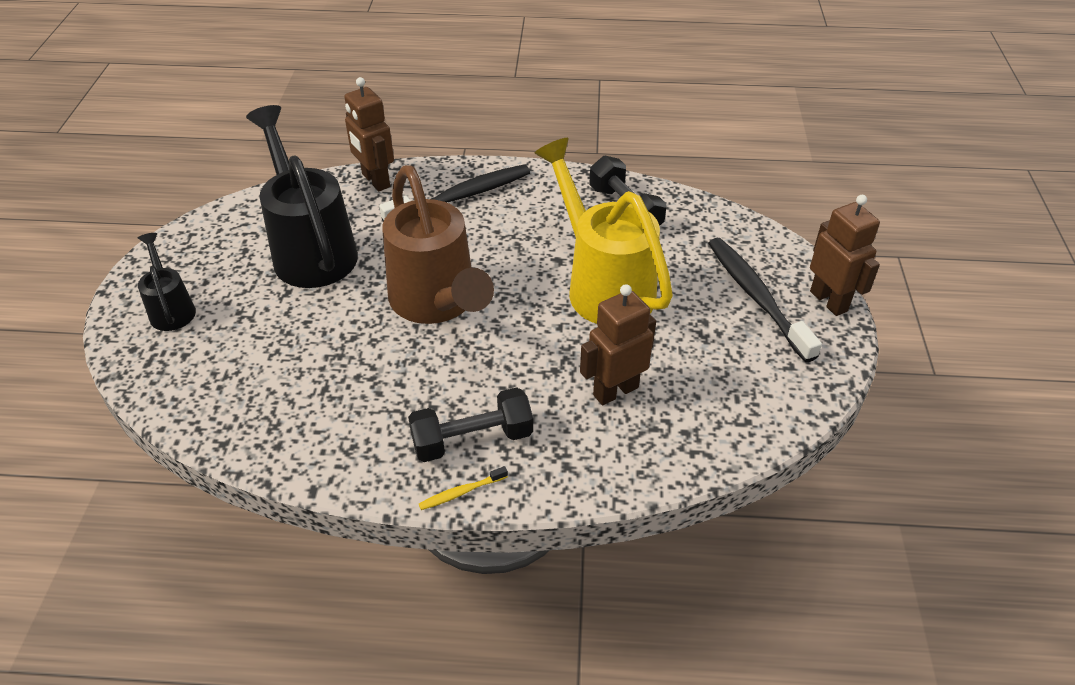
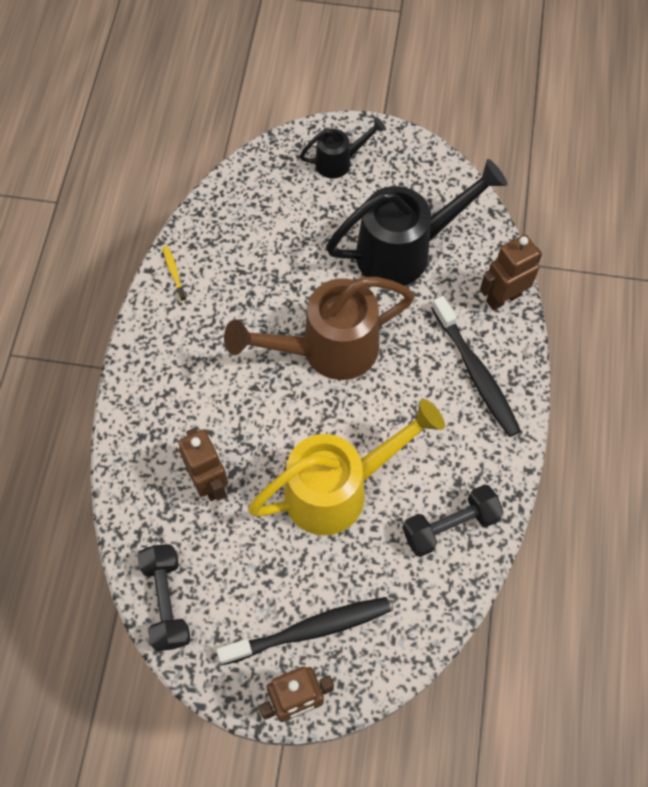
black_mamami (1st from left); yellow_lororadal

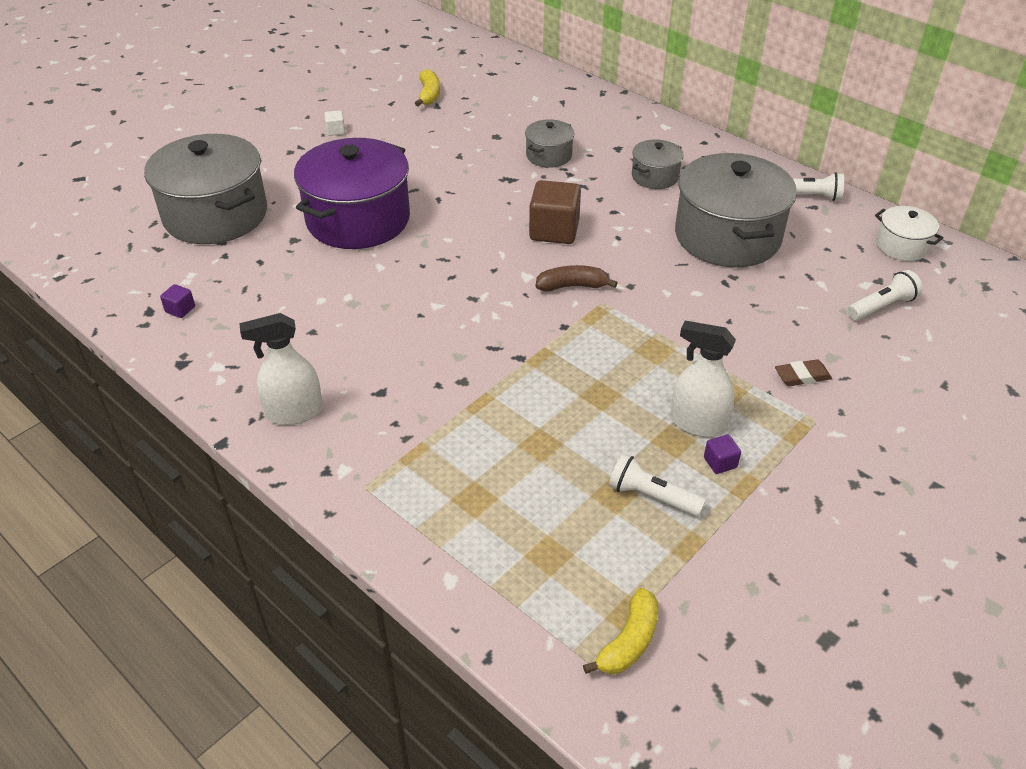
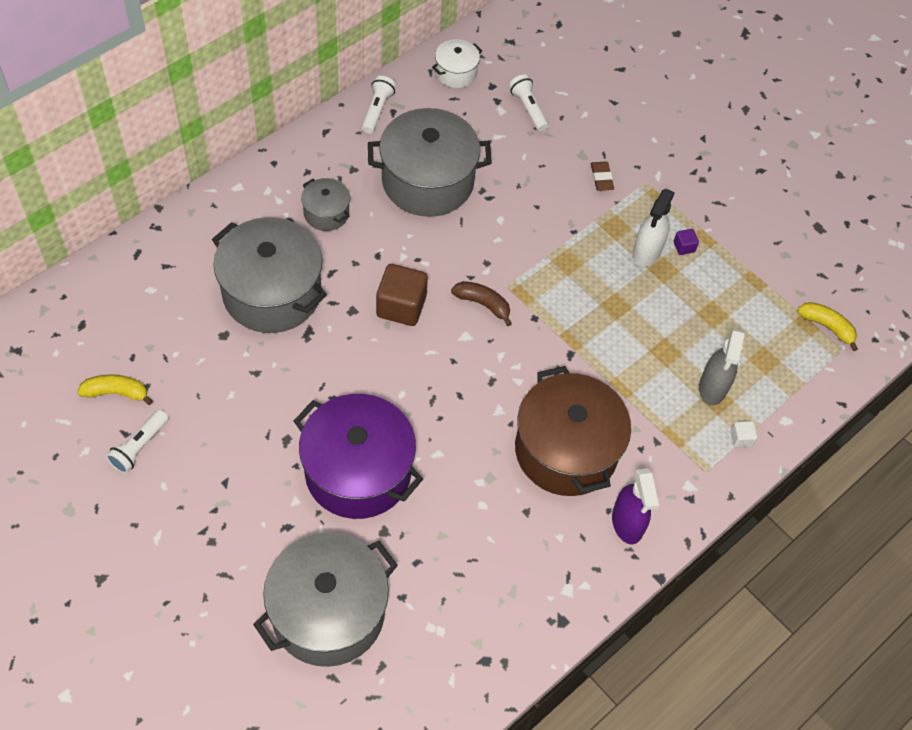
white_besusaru; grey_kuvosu (1st from left); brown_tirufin; purple_besusaru (1st from left in the first image); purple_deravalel; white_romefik (1st from left); grey_deravalel; brown_kuvosu

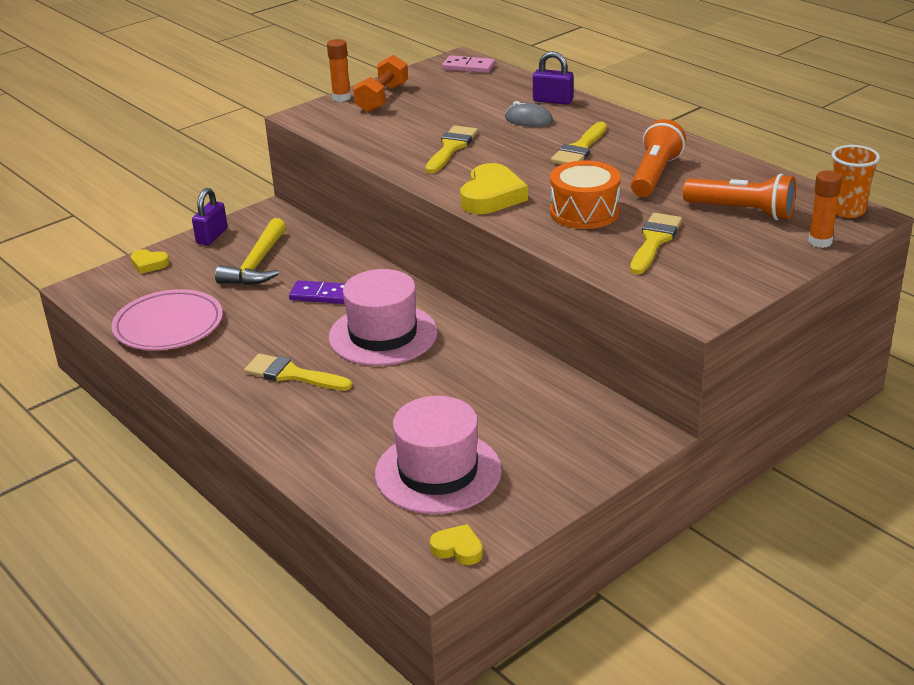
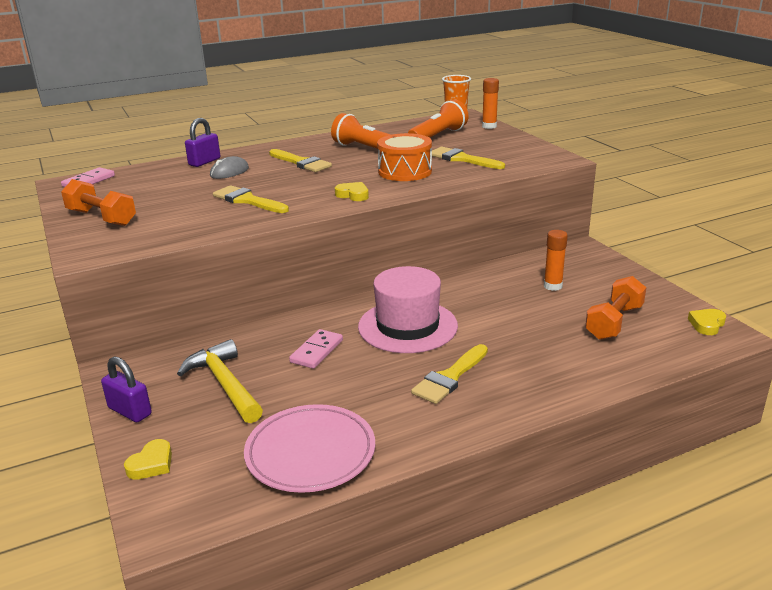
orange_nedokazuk (2nd from left); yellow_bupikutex (2nd from left); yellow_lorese; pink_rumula (2nd from left); orange_mamami (2nd from left)

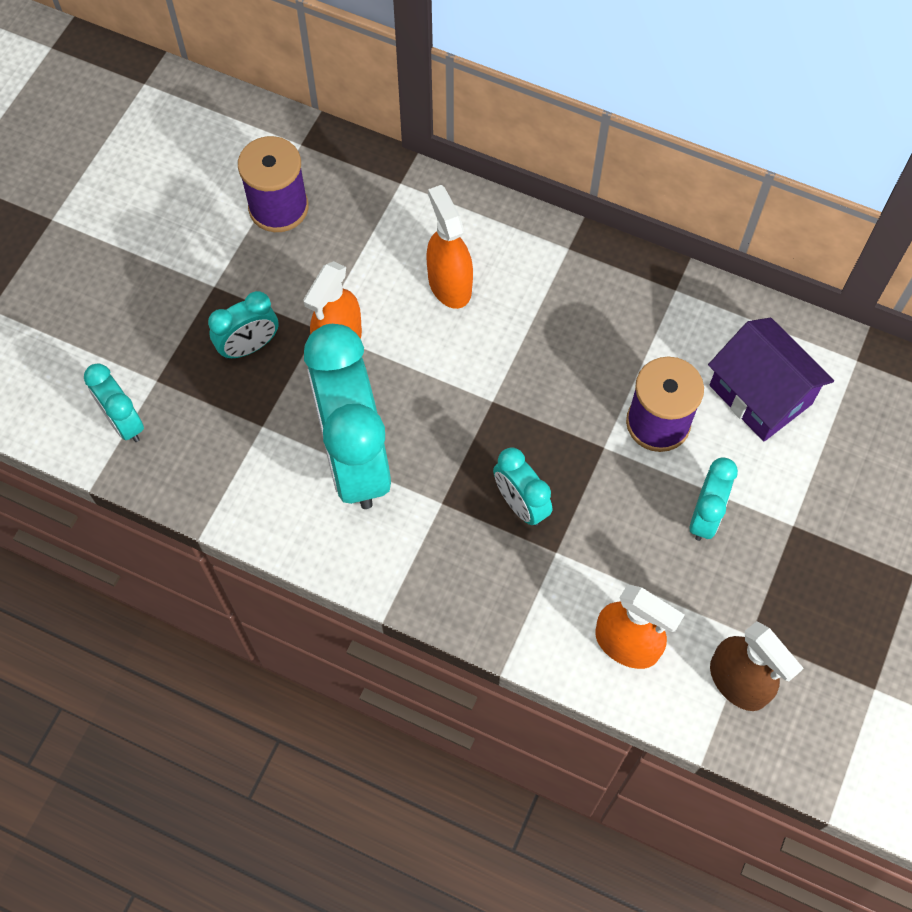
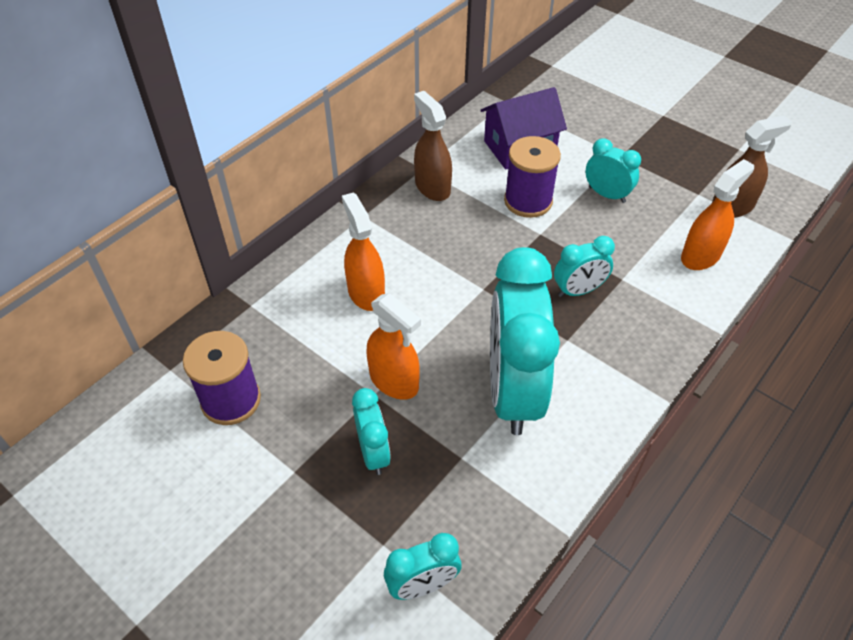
orange_deravalel (1st from left); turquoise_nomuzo (3rd from left); brown_deravalel (1st from left)

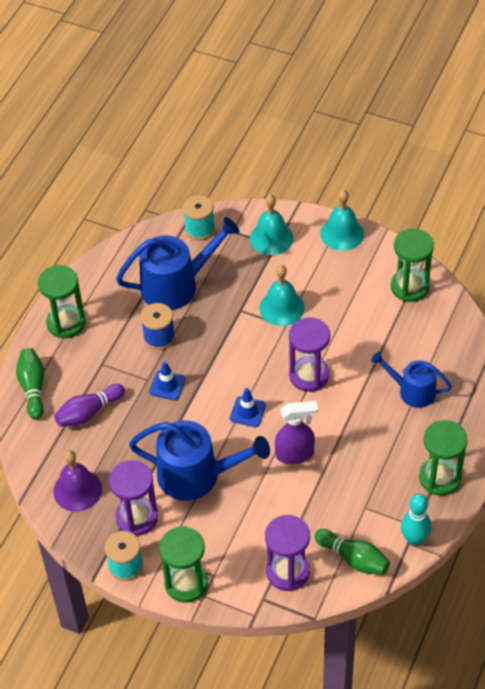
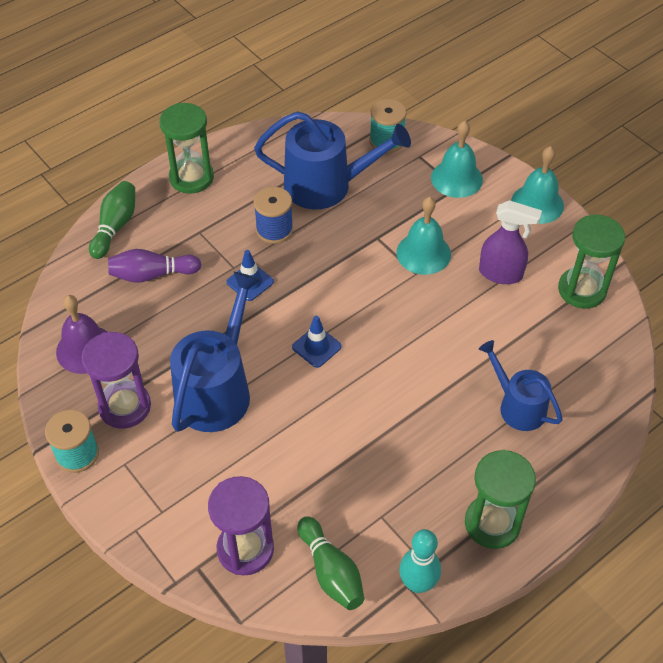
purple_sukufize (3rd from left in the first image); purple_deravalel; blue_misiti (1st from left); green_sukufize (2nd from left in the first image)

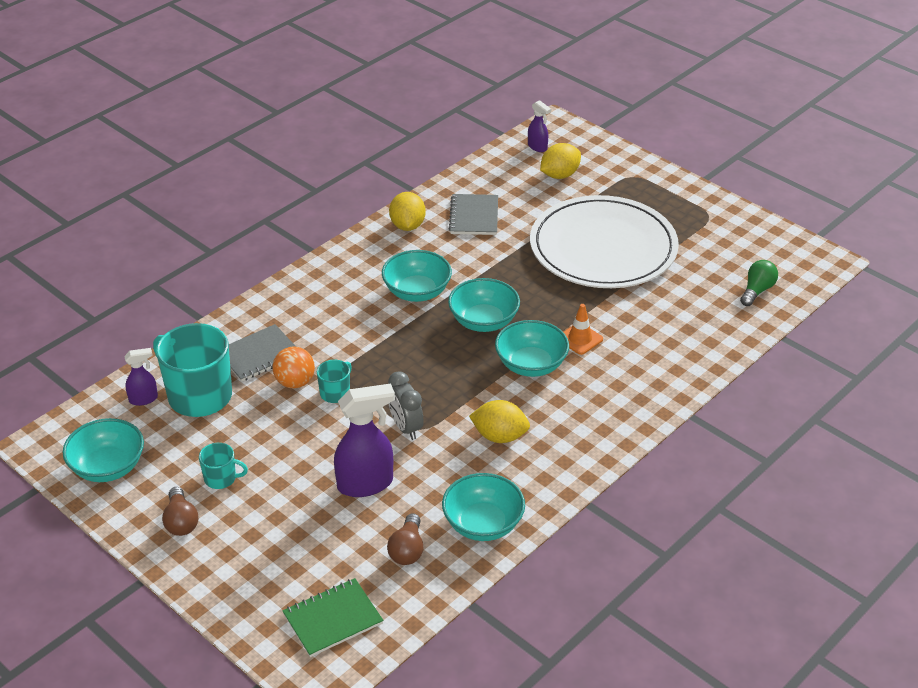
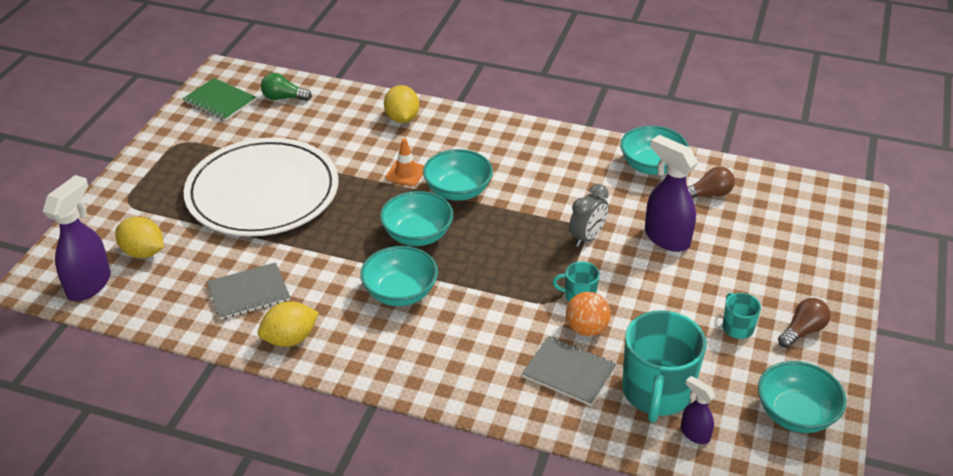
purple_deravalel (1st from left); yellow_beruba (3rd from left); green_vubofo

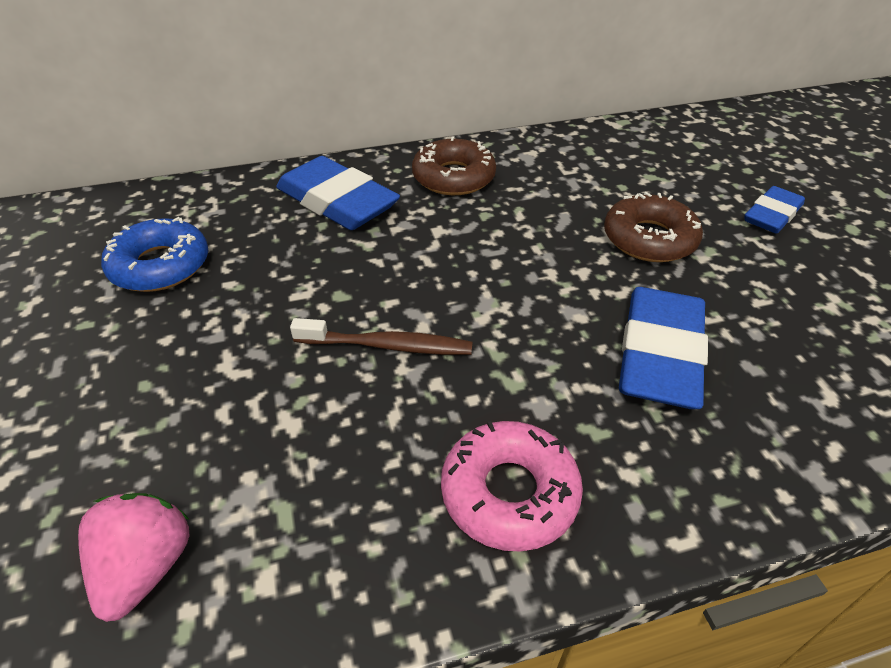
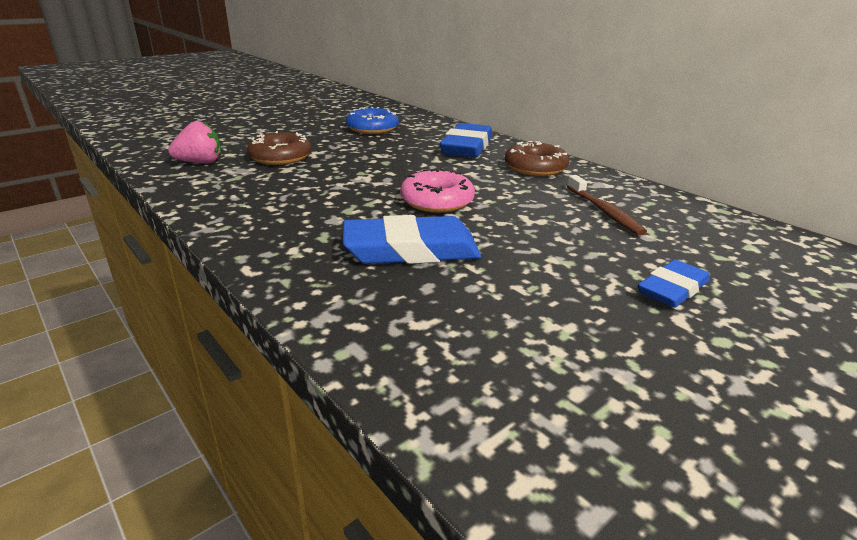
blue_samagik (3rd from left); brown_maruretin (1st from left); brown_lororadal; pink_maruretin

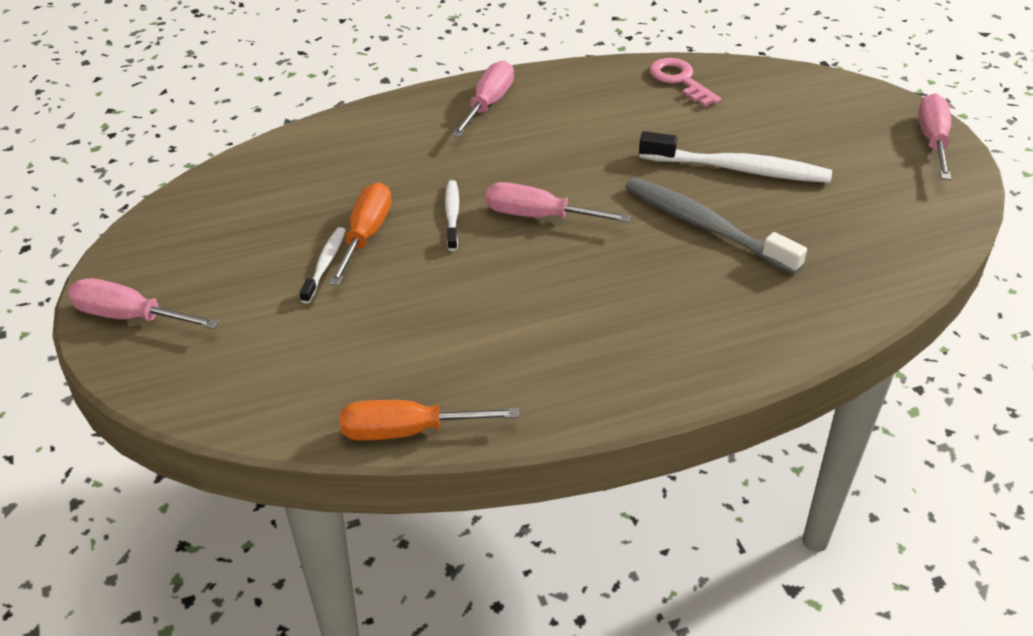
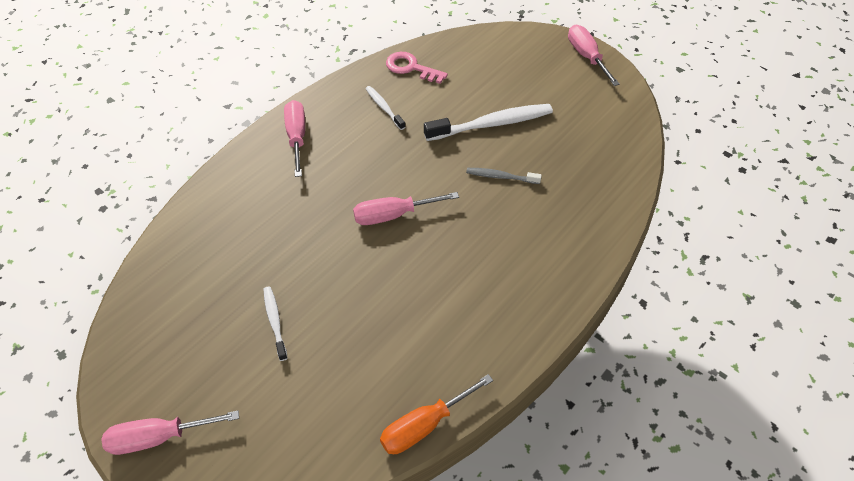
grey_lororadal; white_lororadal (2nd from left); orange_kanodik (1st from left in the first image)

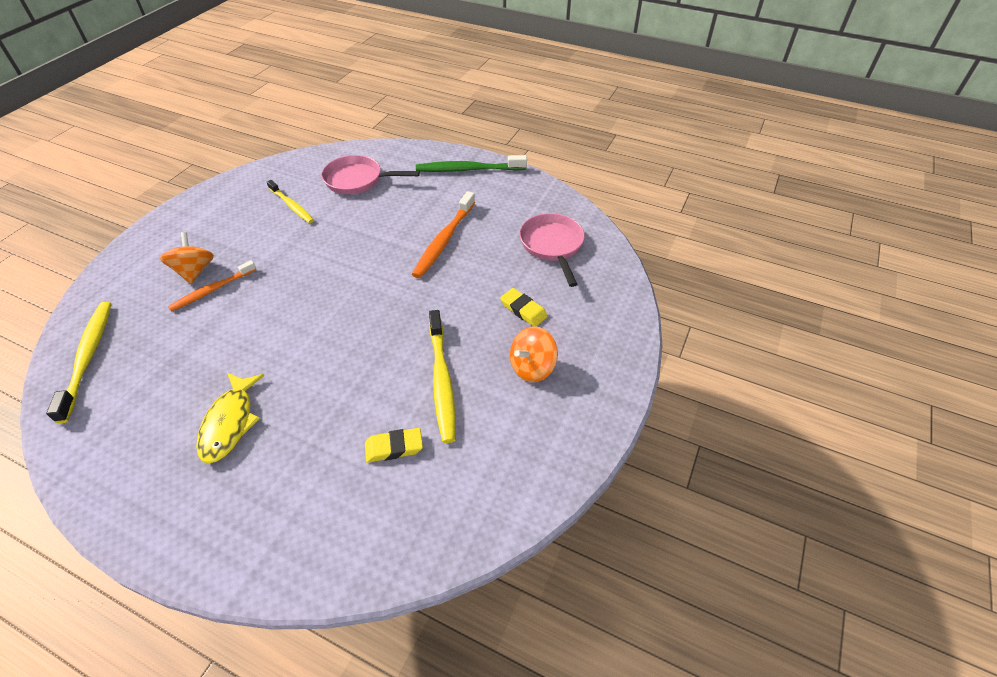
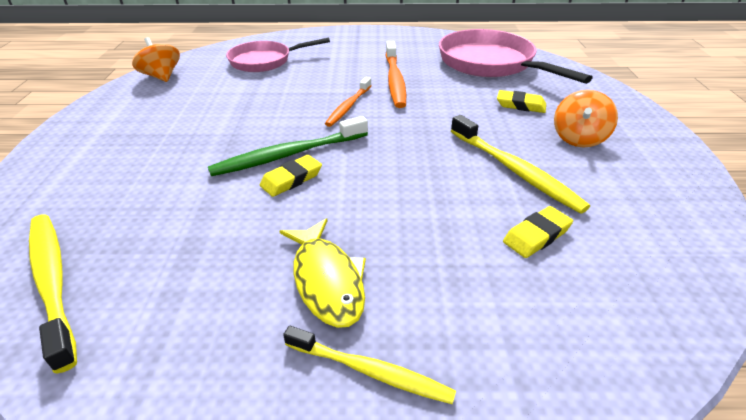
green_lororadal; yellow_lororadal (2nd from left); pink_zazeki (2nd from left); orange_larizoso (1st from left); orange_lororadal (1st from left); yellow_samagik (1st from left)

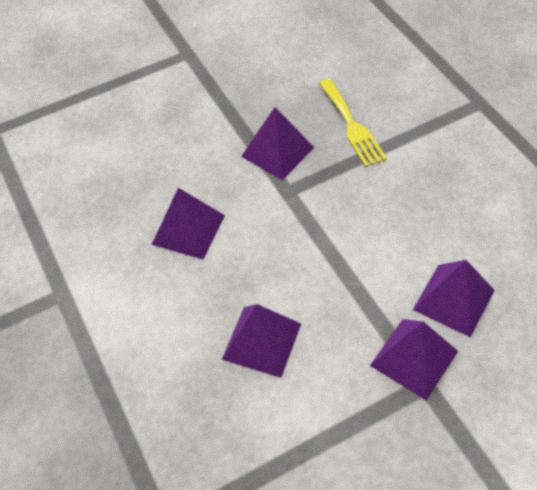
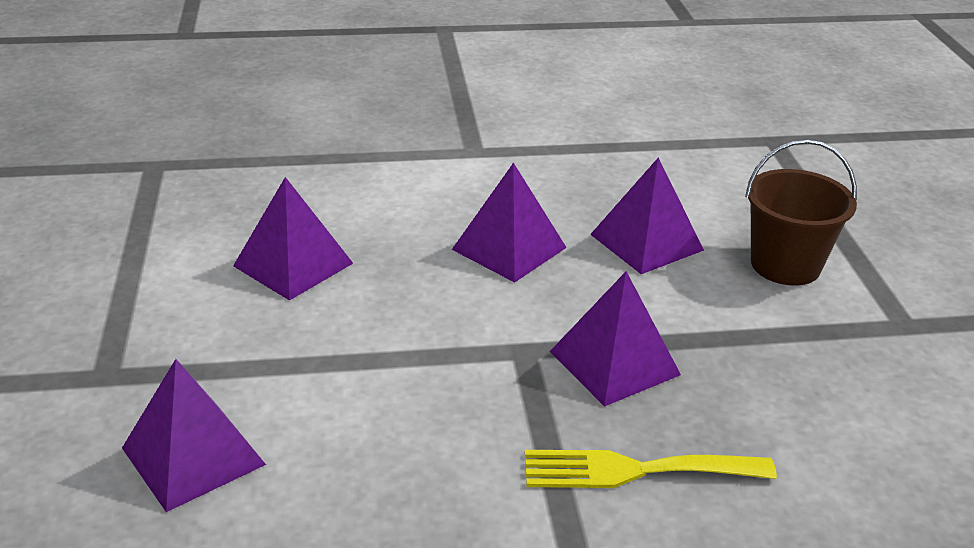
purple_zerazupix (5th from left); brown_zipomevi

